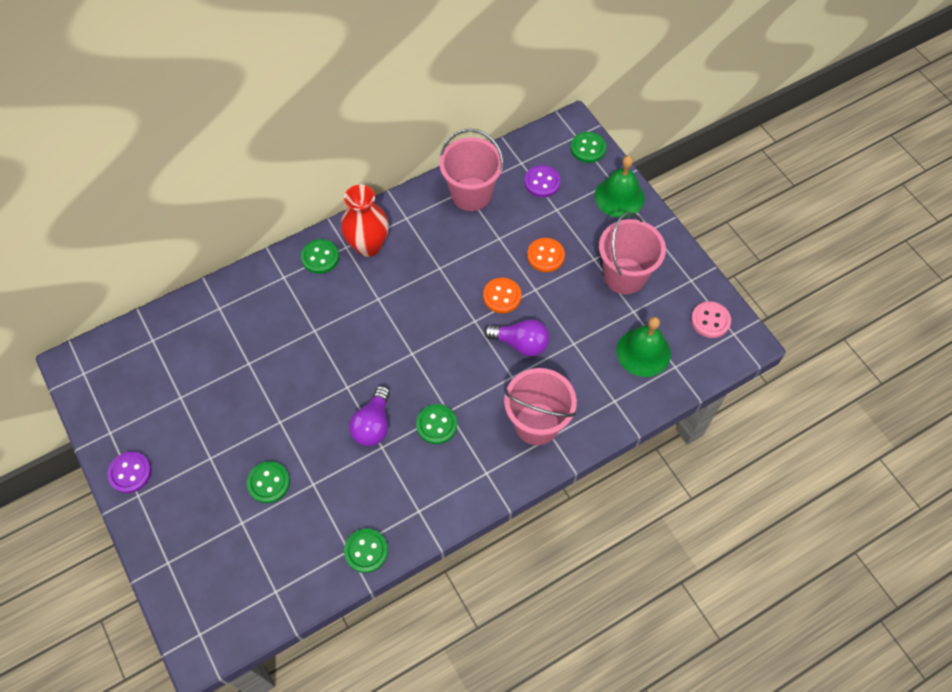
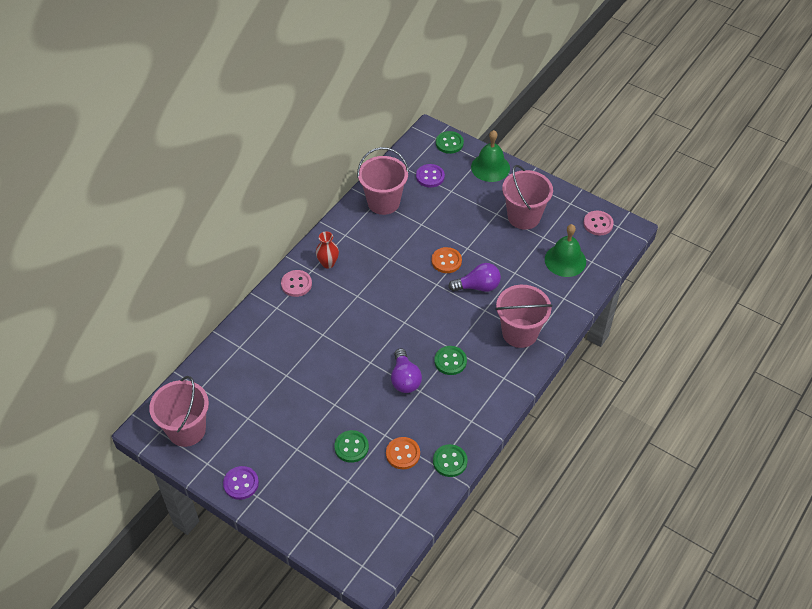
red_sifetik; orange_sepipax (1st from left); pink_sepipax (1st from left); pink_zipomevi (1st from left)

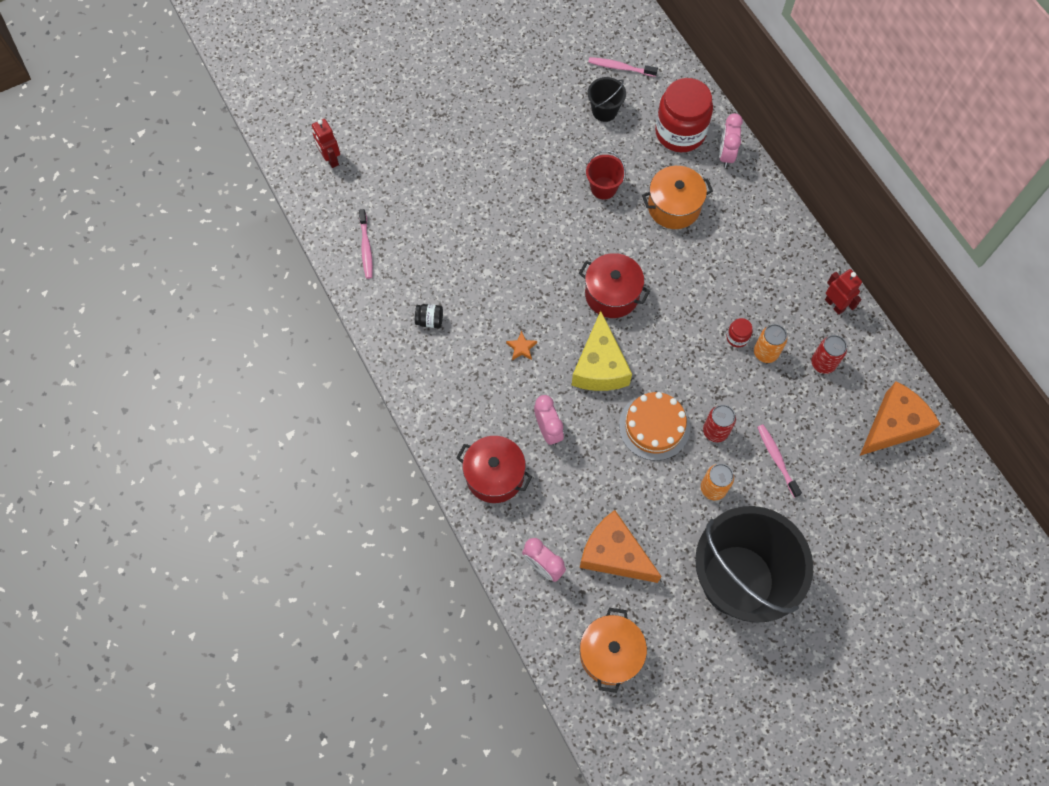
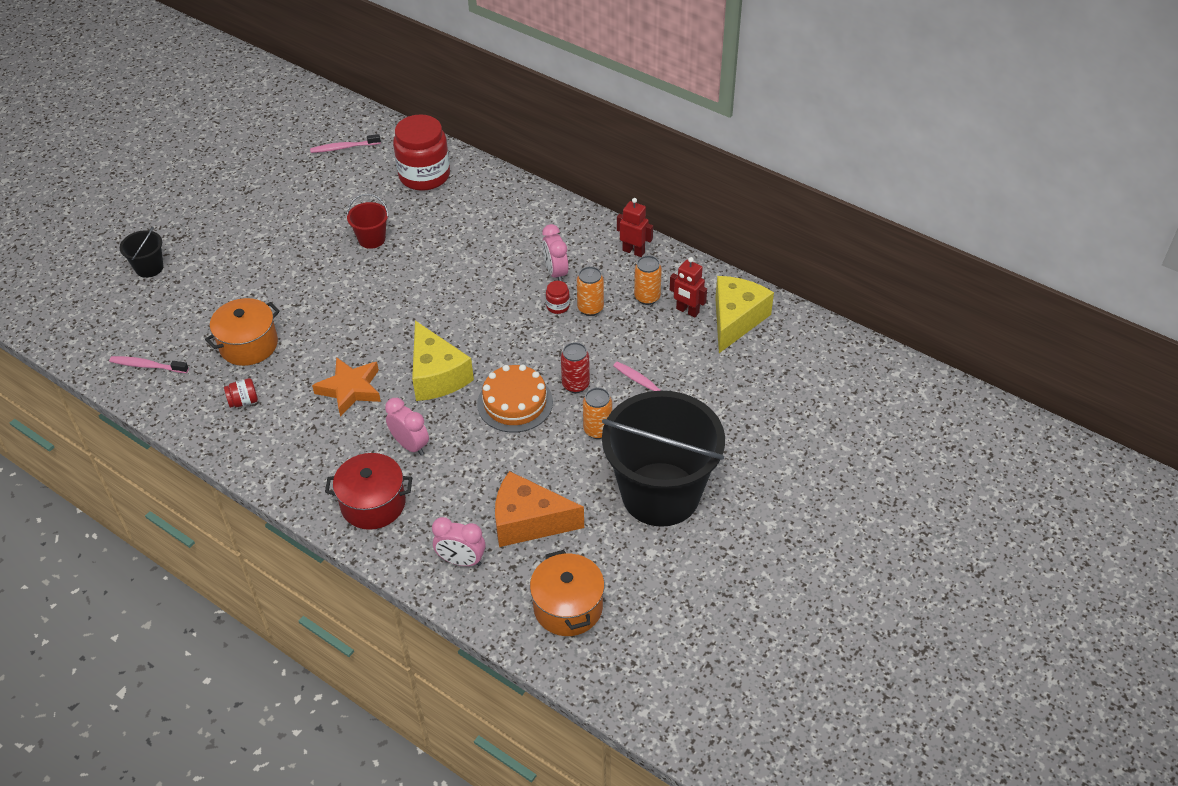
black_zipomevi (1st from left); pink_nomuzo (3rd from left); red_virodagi (2nd from left); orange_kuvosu (1st from left); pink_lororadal (1st from left); red_kuvosu (2nd from left in the first image); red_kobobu (1st from left); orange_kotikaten; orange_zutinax (3rd from left); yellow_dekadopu (2nd from left)

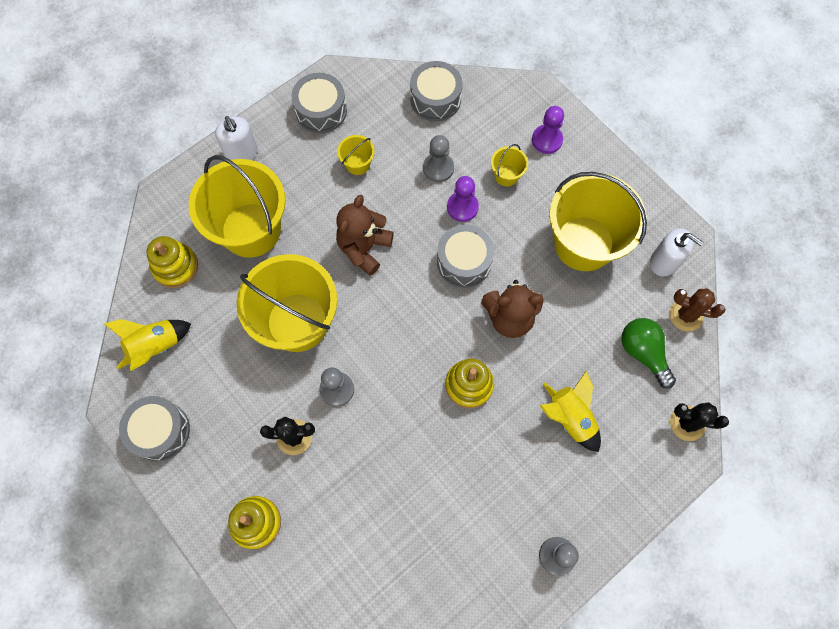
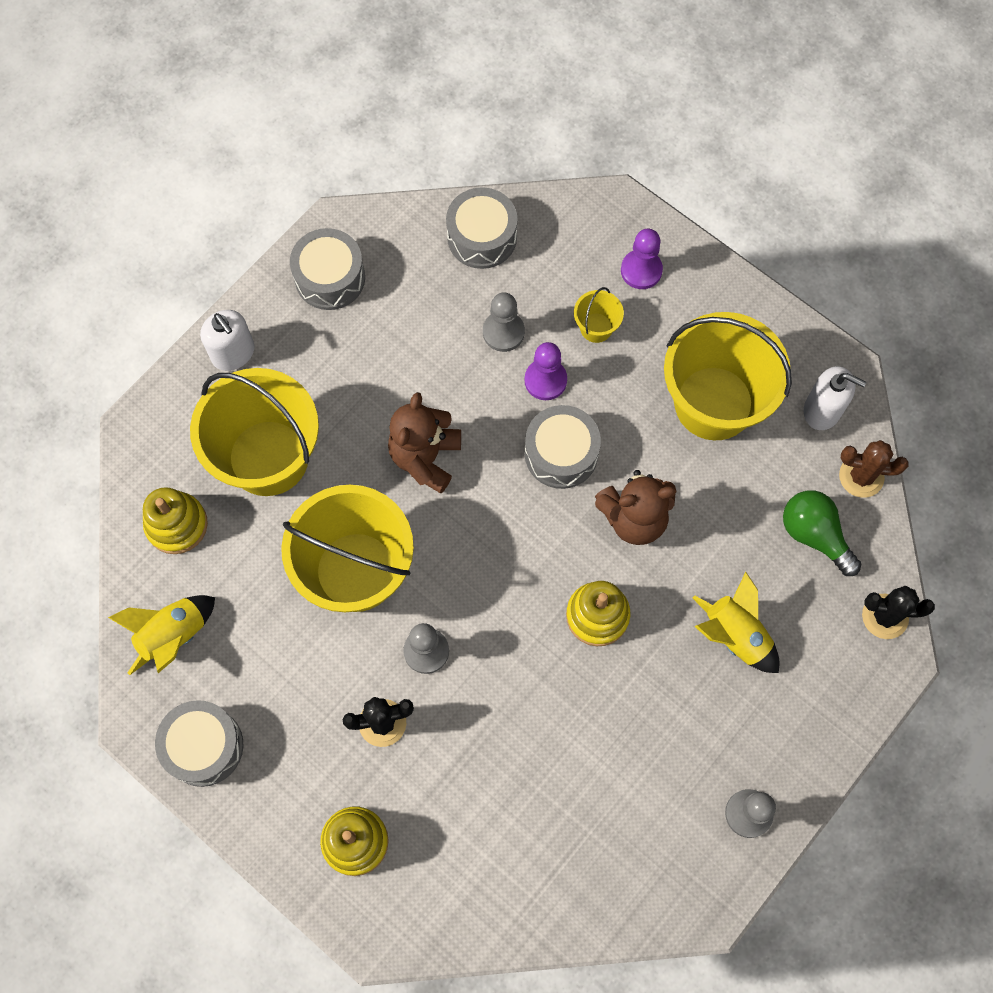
yellow_zipomevi (3rd from left in the first image)

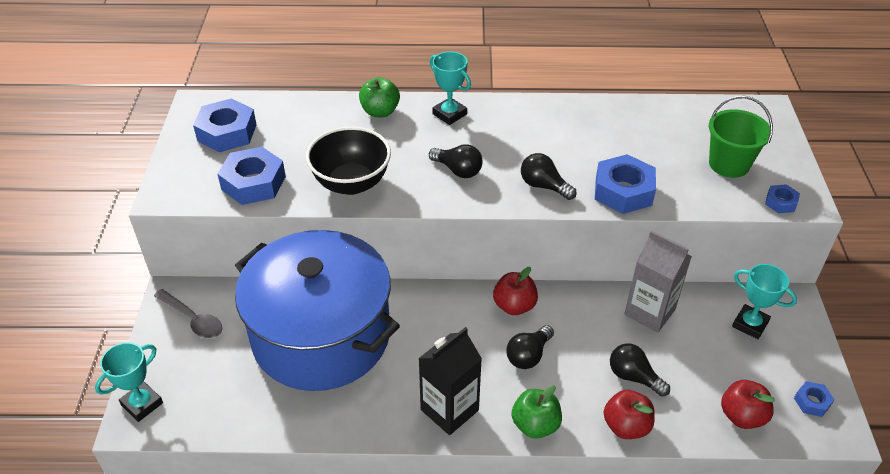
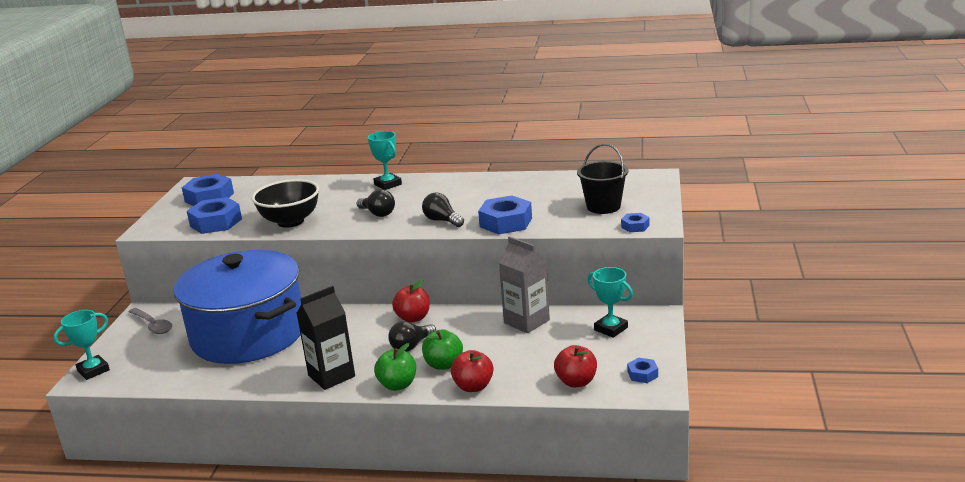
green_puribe (2nd from left); black_zipomevi; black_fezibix (4th from left in the first image)

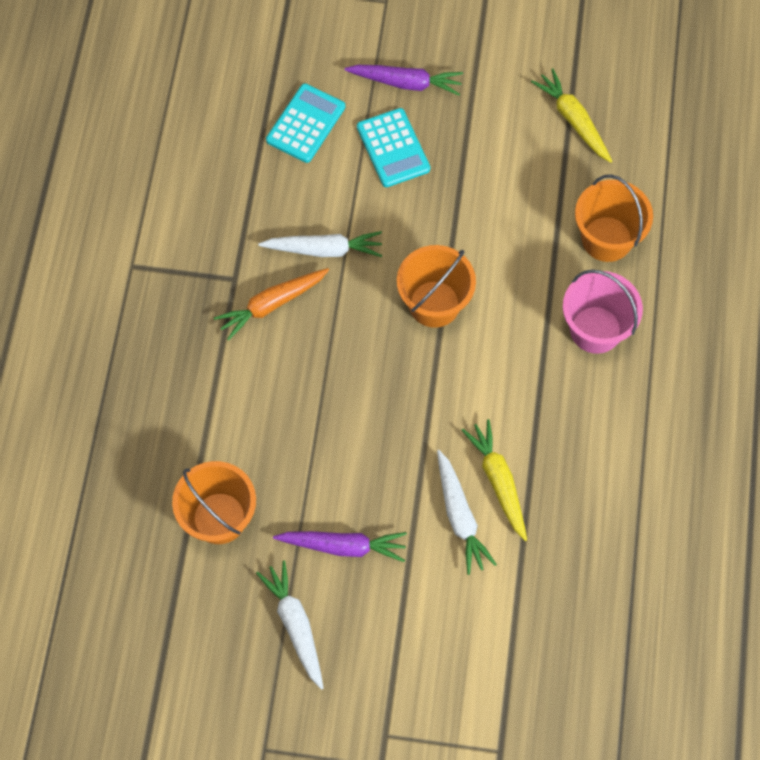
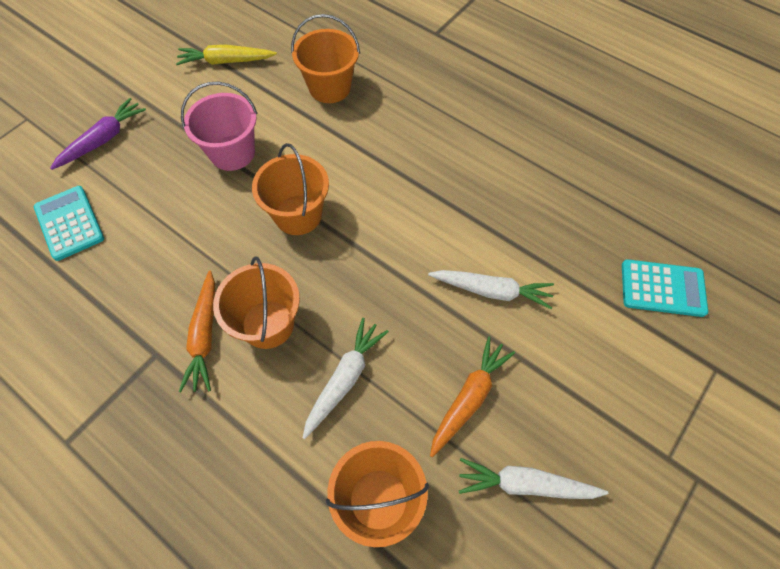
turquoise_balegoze (2nd from left); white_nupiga (1st from left); pink_zipomevi; yellow_nupiga (1st from left in the first image); orange_nupiga (2nd from left); orange_zipomevi (1st from left)

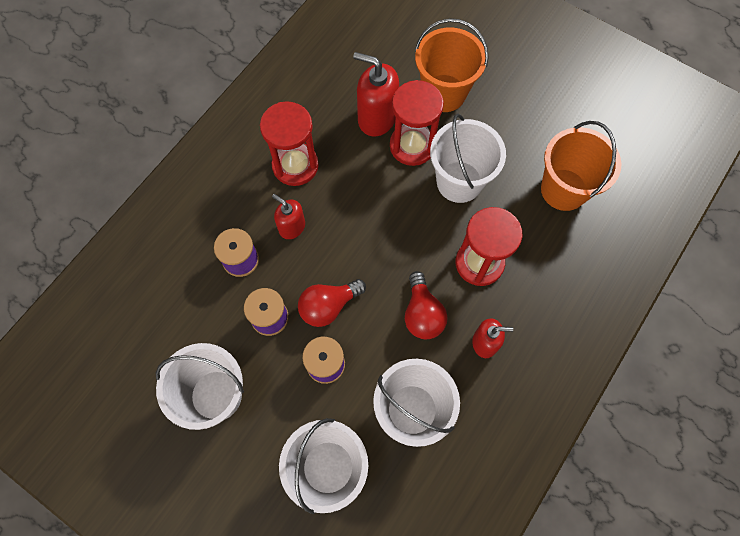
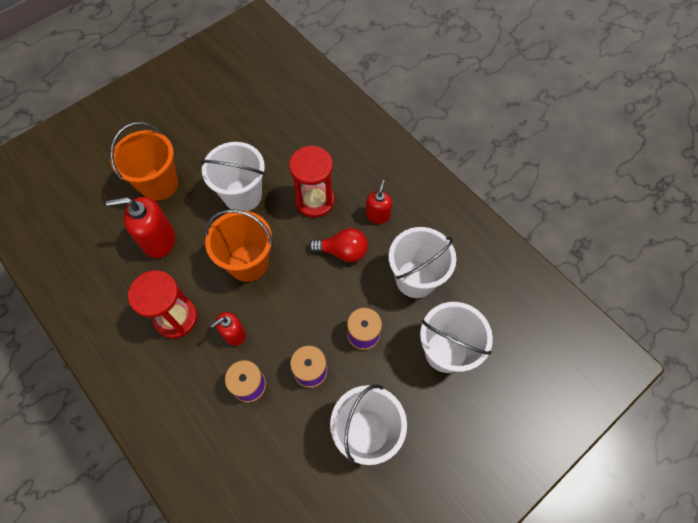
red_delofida (1st from left); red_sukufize (2nd from left in the first image); orange_zipomevi (2nd from left); red_fezibix (1st from left in the first image)

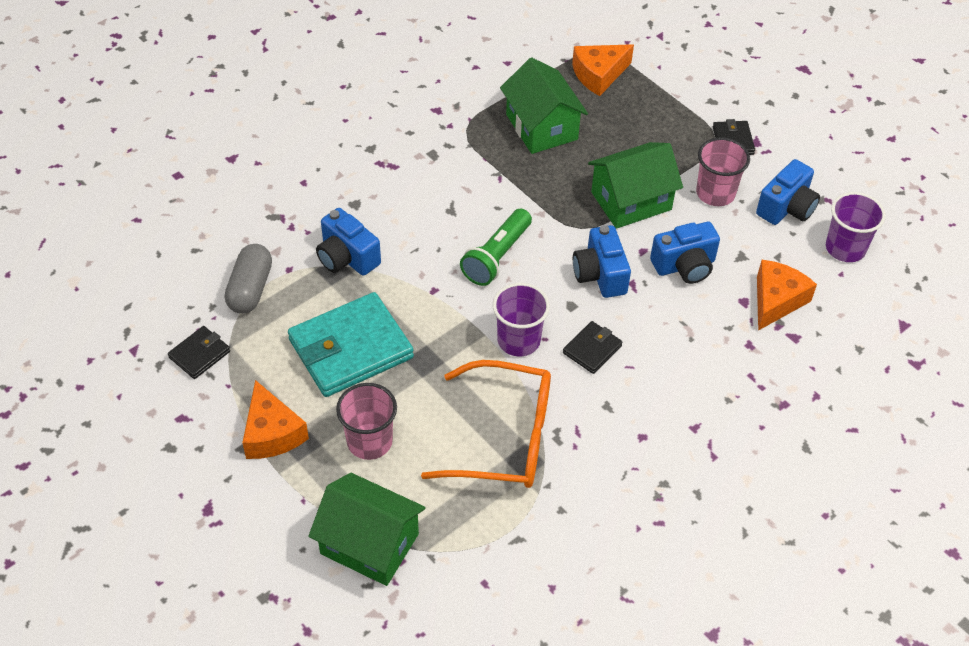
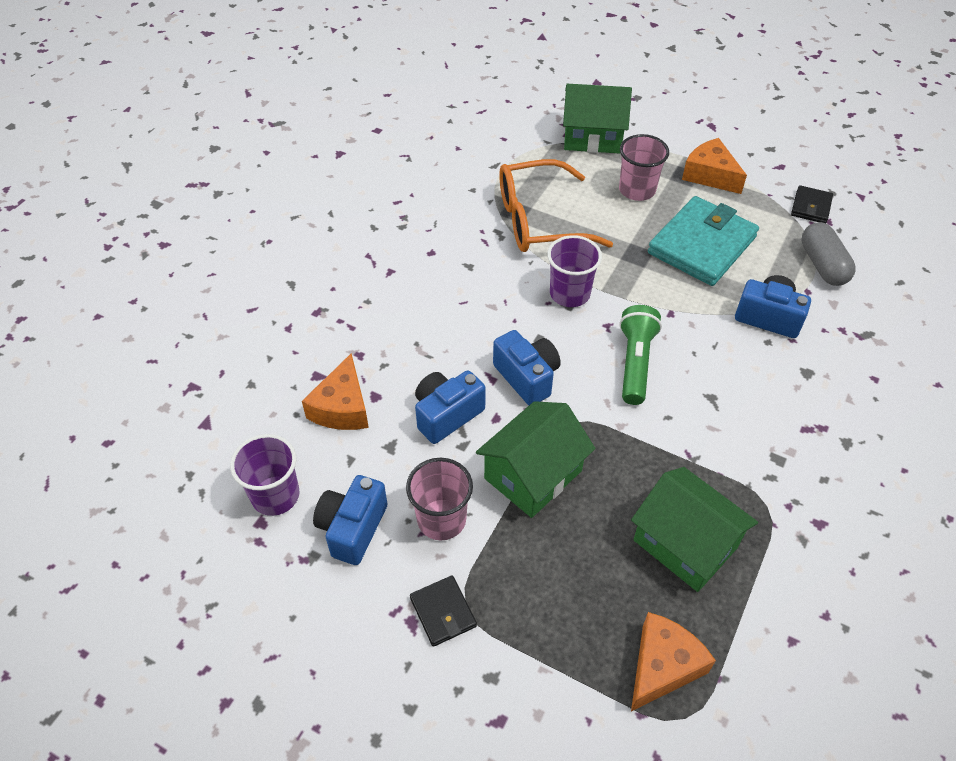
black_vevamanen (2nd from left in the first image)

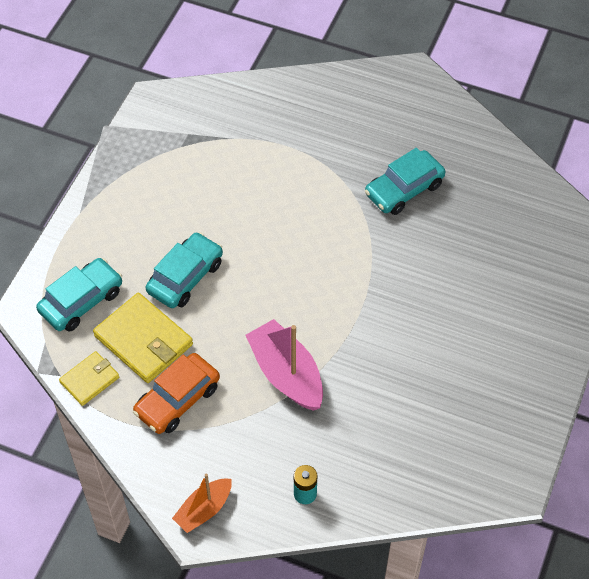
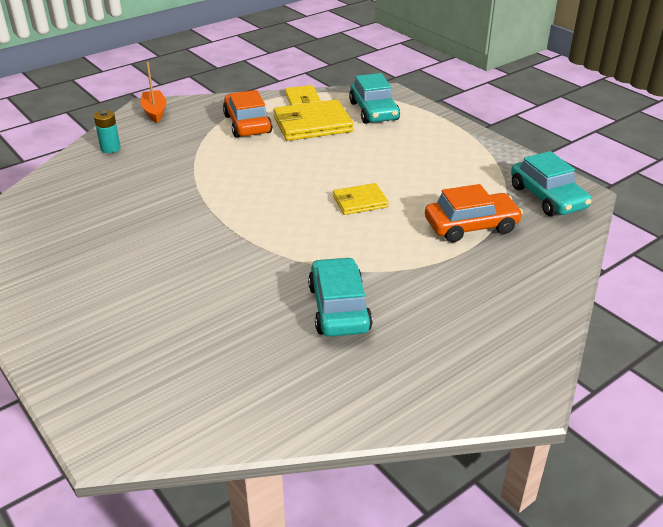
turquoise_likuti (3rd from left); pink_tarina; yellow_vevamanen (3rd from left); orange_likuti (2nd from left)

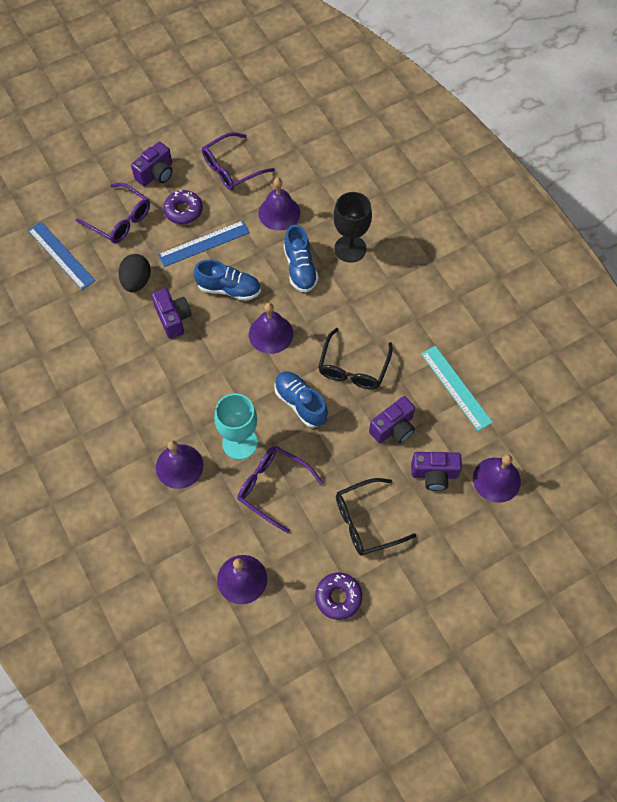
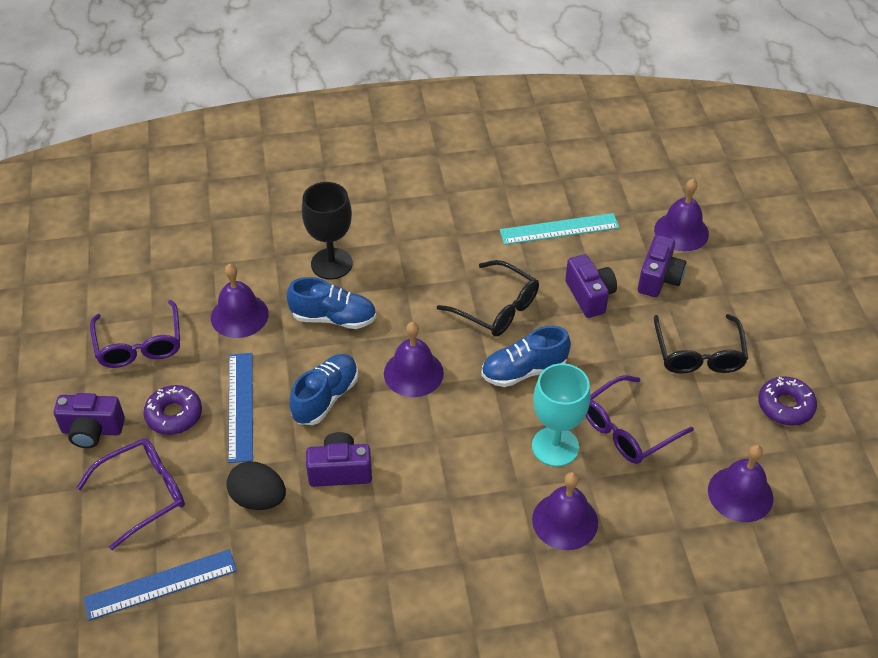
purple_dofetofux (1st from left)

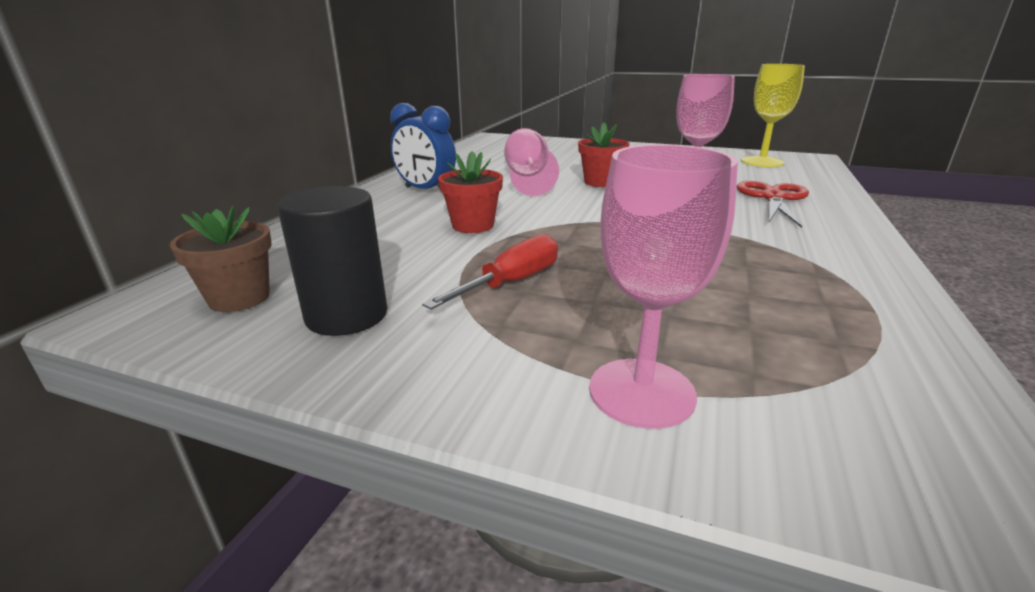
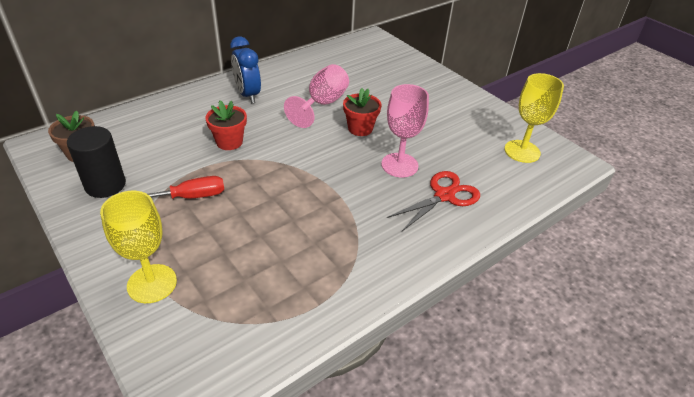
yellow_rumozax (1st from left)

